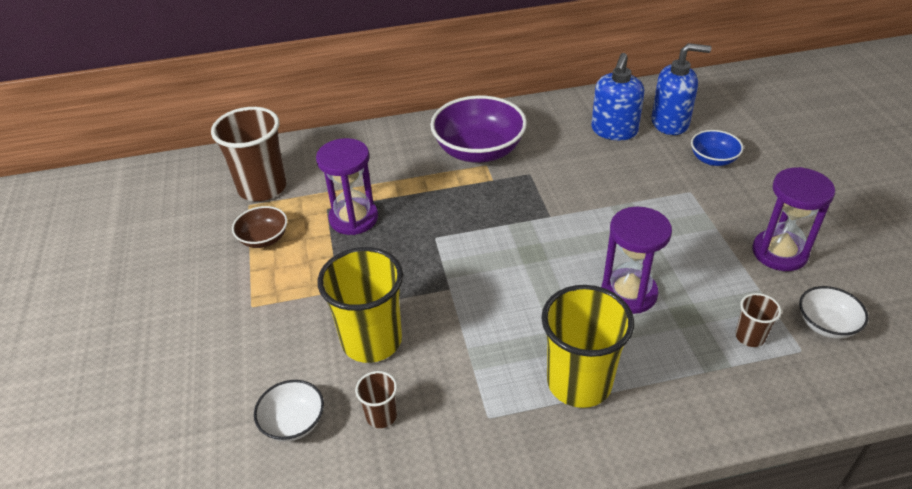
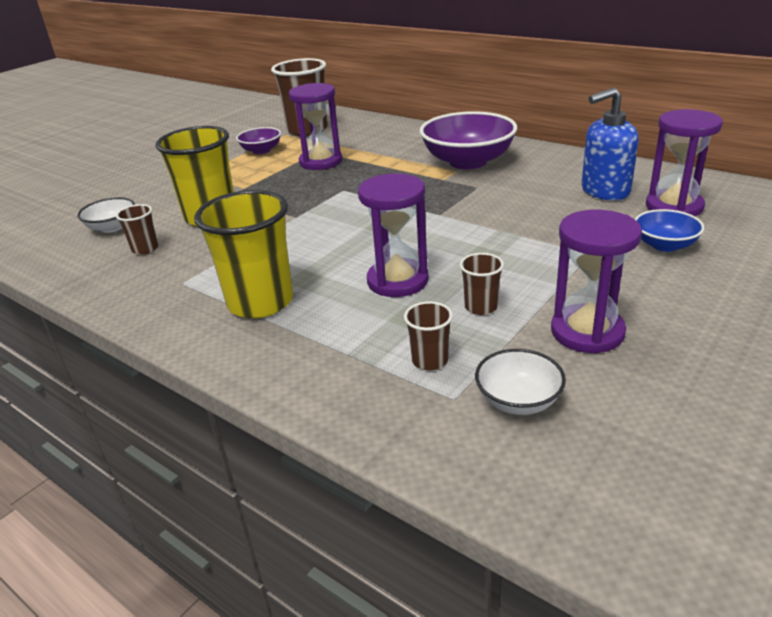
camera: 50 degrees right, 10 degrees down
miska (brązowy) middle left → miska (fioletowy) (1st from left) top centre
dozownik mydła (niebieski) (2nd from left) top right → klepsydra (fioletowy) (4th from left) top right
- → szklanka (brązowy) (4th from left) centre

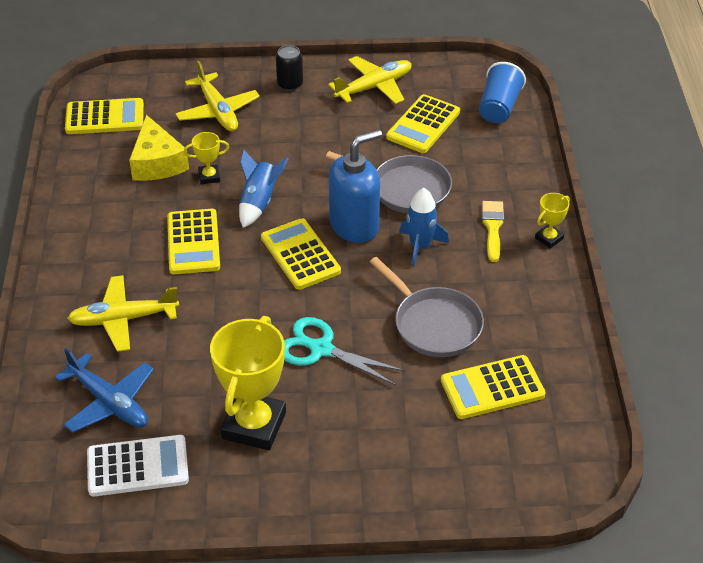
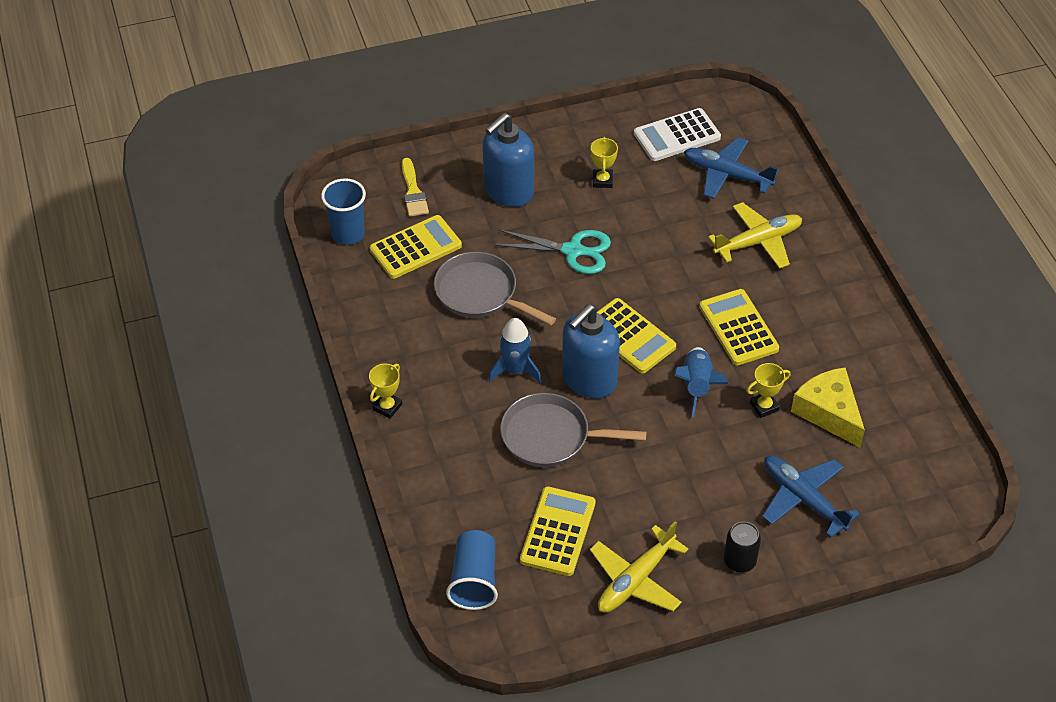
camera: 165 degrees right, 5 degrees up
kalkulator (żółty) (1st from left) top left → -
samolot (żółty) (2nd from left) top left → samolot (niebieski) (2nd from left) bottom right
puchar (żółty) (2nd from left) bottom centre → puchar (żółty) (2nd from left) top centre, x0.46
pędzel (żółty) middle right → pędzel (żółty) top centre, moved
- → szklanka (niebieski) (1st from left) top left
- → dozownik mydła (niebieski) (1st from left) top centre

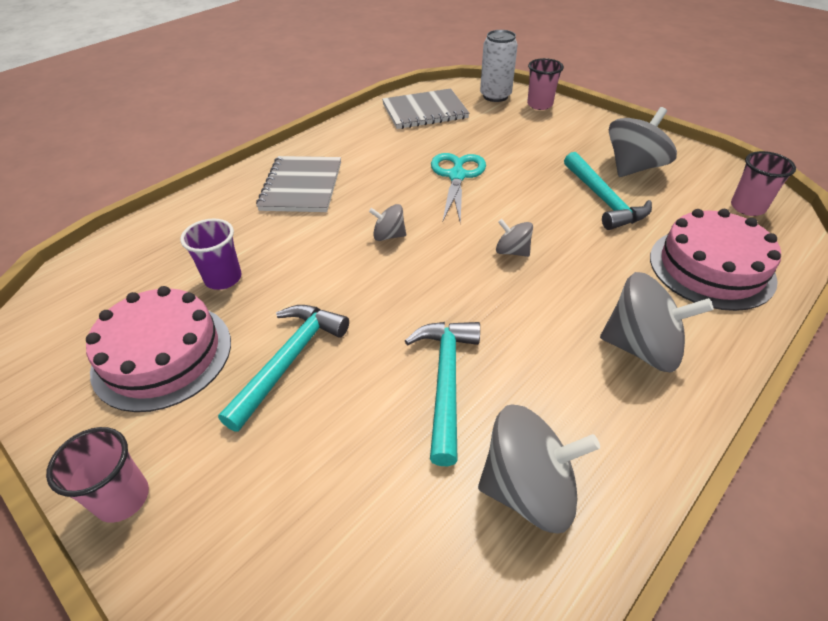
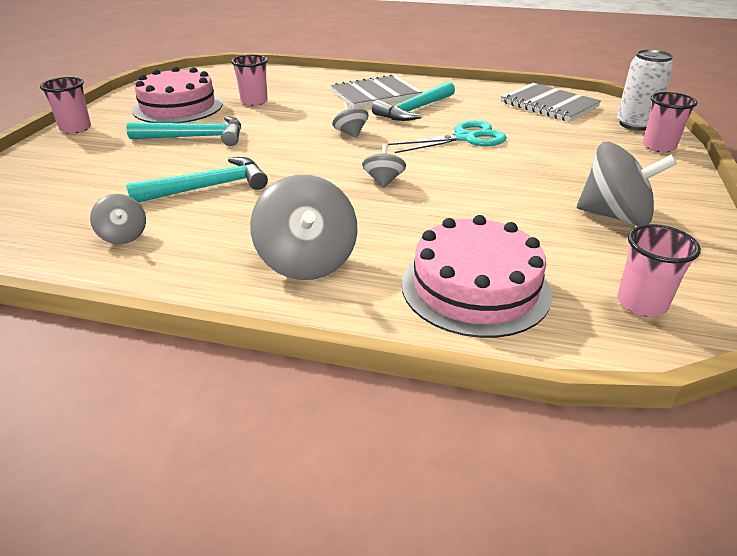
camera: 60 degrees right, 10 degrees down
szklanka (fioletowy) middle left → szklanka (różowy) (2nd from left) top centre
bączek (szary) (3rd from left in the first image) bottom centre → bączek (szary) (1st from left) middle left, x0.53
młotek (turkusowy) (3rd from left) top right → młotek (turkusowy) (3rd from left) top centre, moved

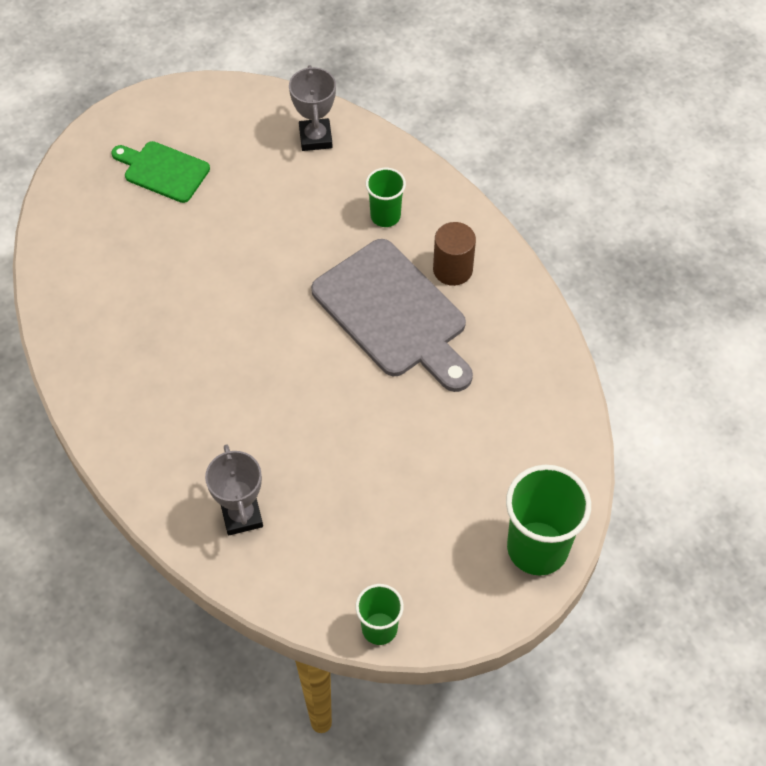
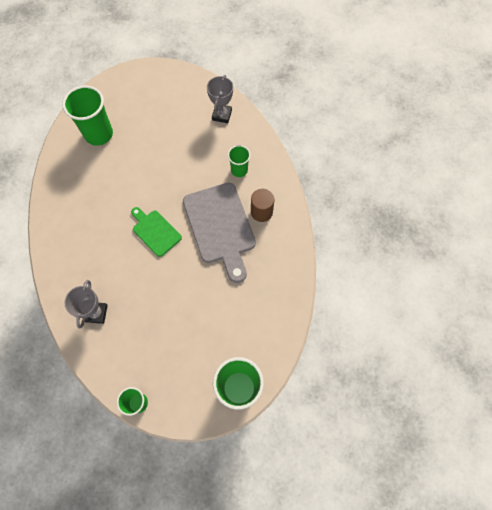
camera: 20 degrees right, 10 degrees up
deska do krojenia (zielony) top left → deska do krojenia (zielony) middle left, moved
- → szklanka (zielony) (1st from left) top left

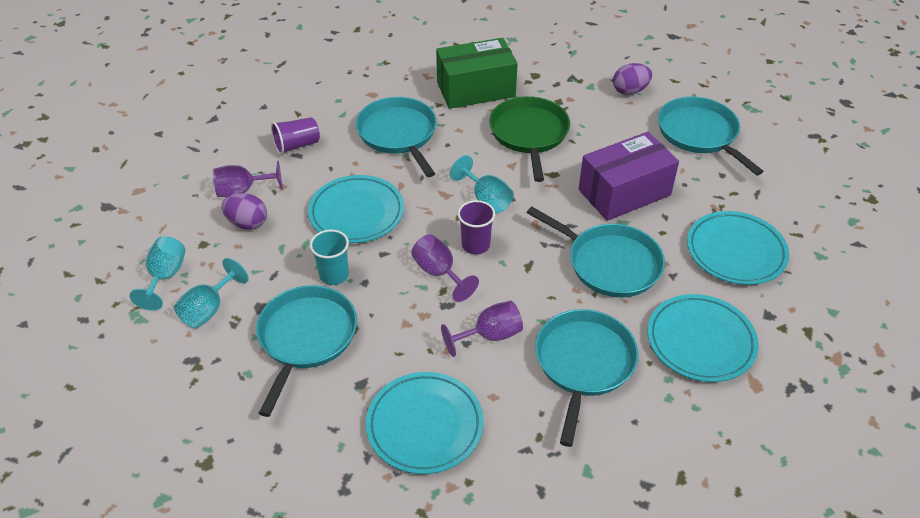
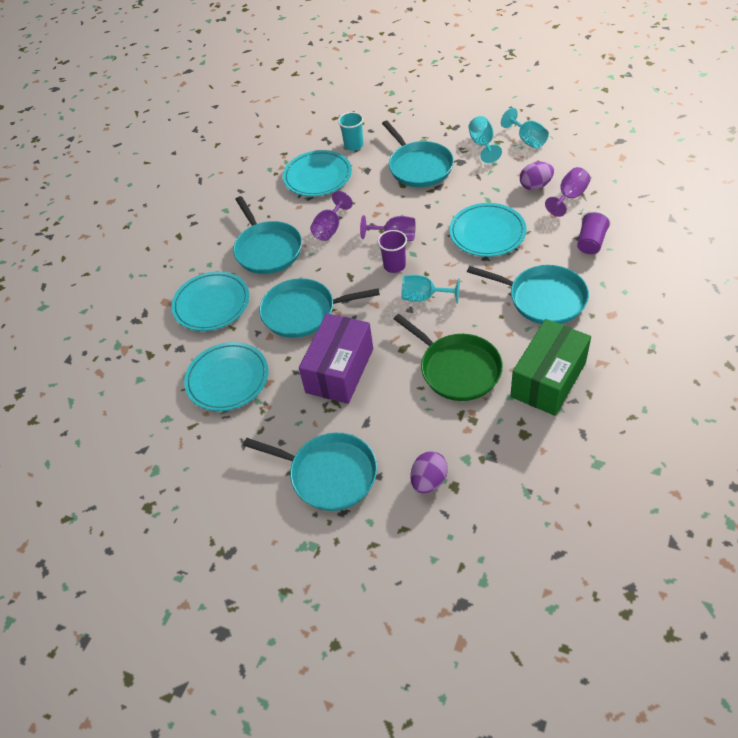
camera: 145 degrees right, 5 degrees up
szklanka (turkusowy) centre → szklanka (turkusowy) top centre, moved

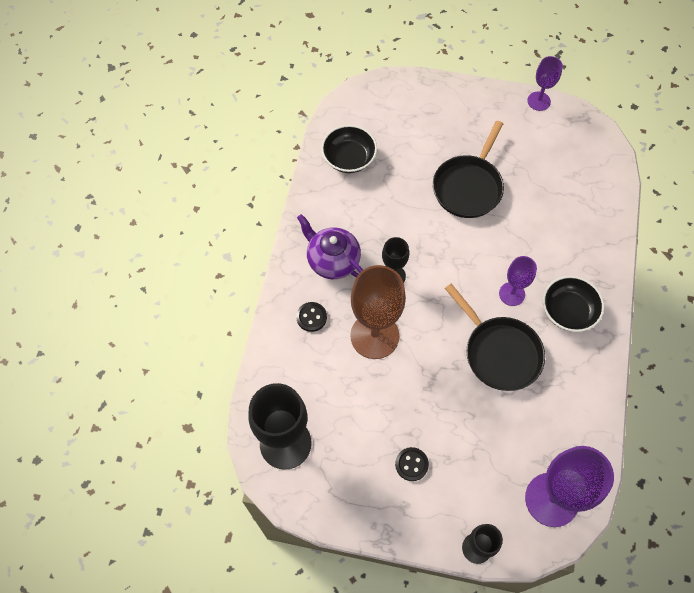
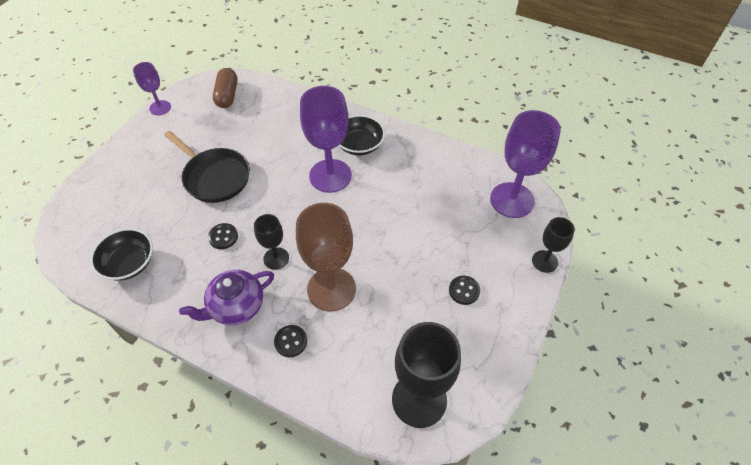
camera: 75 degrees left, 10 degrees down
patelnia (czarny) (2nd from left) middle right → -
kielich (fioletowy) (1st from left in the first image) middle right → kielich (fioletowy) (2nd from left) top centre, x1.84
- → guzik (czarny) (1st from left) middle left
- → kapsułka (brązowy) top left

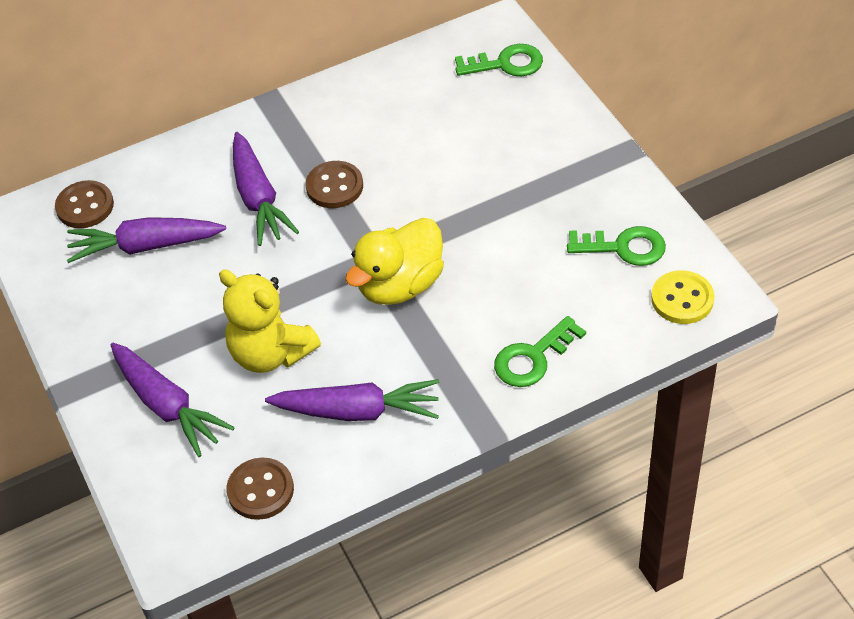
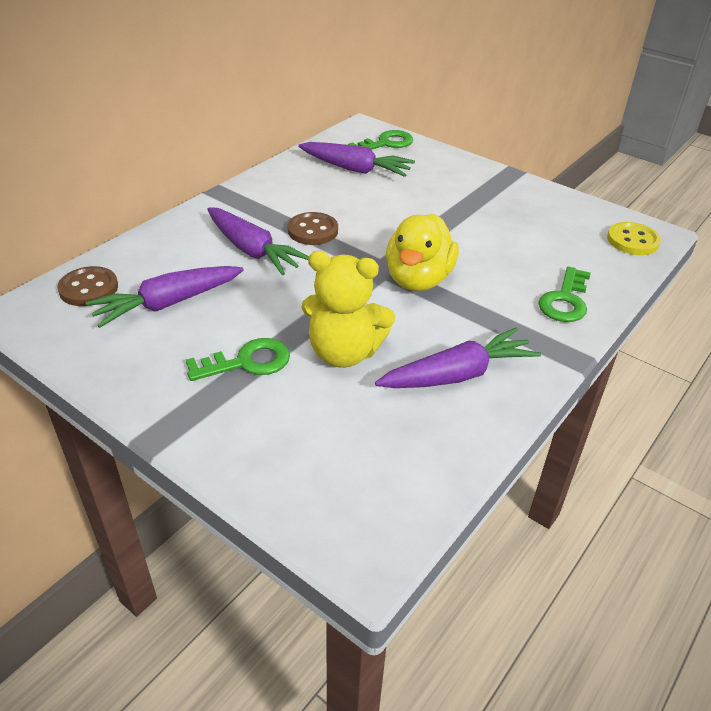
camera: 30 degrees left, 10 degrees down
marchewka (fioletowy) (2nd from left in the first image) middle left → marchewka (fioletowy) (3rd from left) top centre, moved
guzik (brązowy) (2nd from left) bottom left → -
klucz (zielony) (3rd from left in the first image) middle right → klucz (zielony) (1st from left) centre, moved

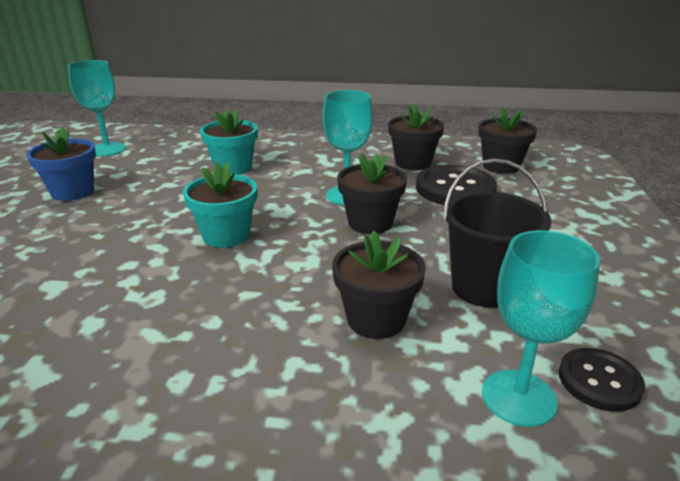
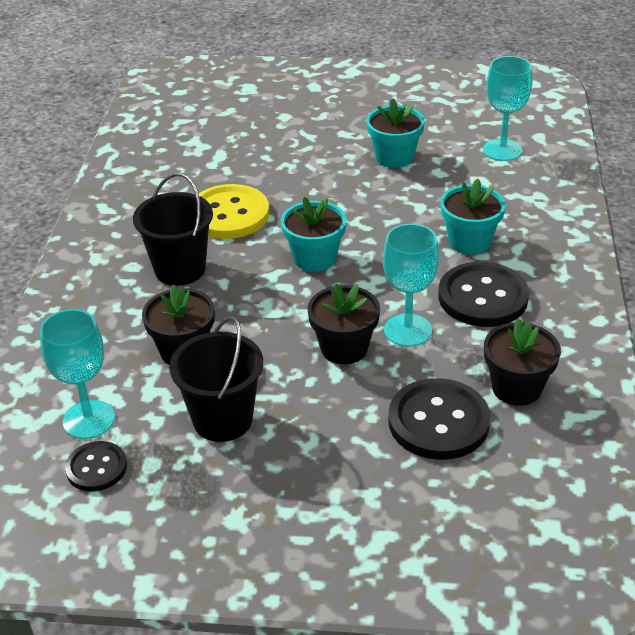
camera: 90 degrees right, 10 degrees up
doniczka (niebieski) middle left → doniczka (turkusowy) (2nd from left) top centre
doniczka (czarny) (4th from left) top right → -
- → wiadro (czarny) (1st from left) middle left
- → guzik (żółty) top centre
- → guzik (czarny) (3rd from left) middle right

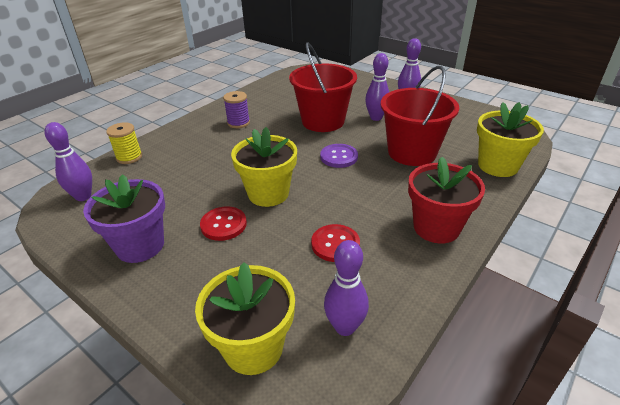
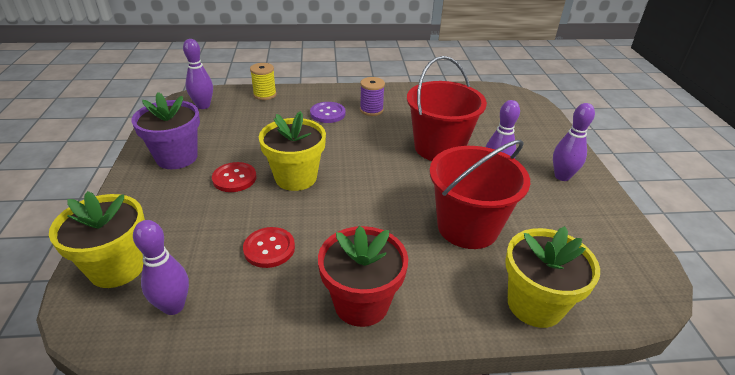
camera: 45 degrees right, 0 degrees up
guzik (fioletowy) centre → guzik (fioletowy) top centre, moved

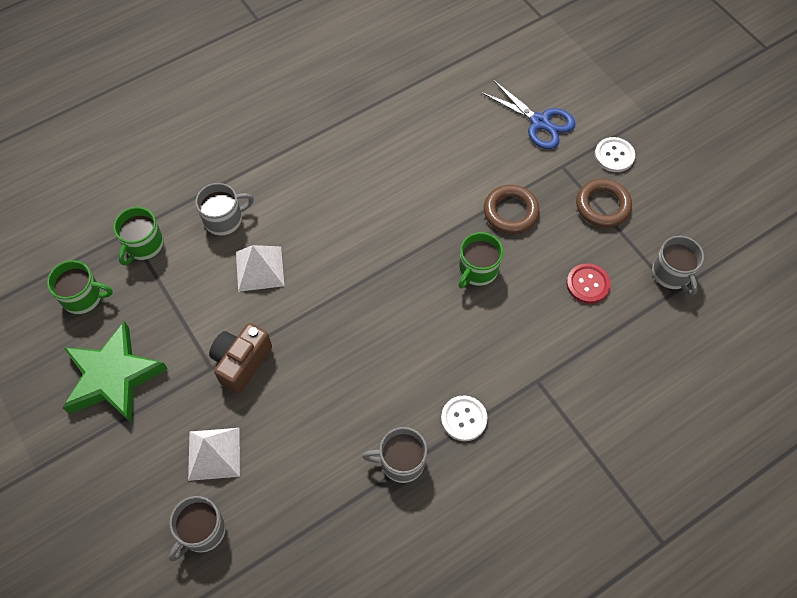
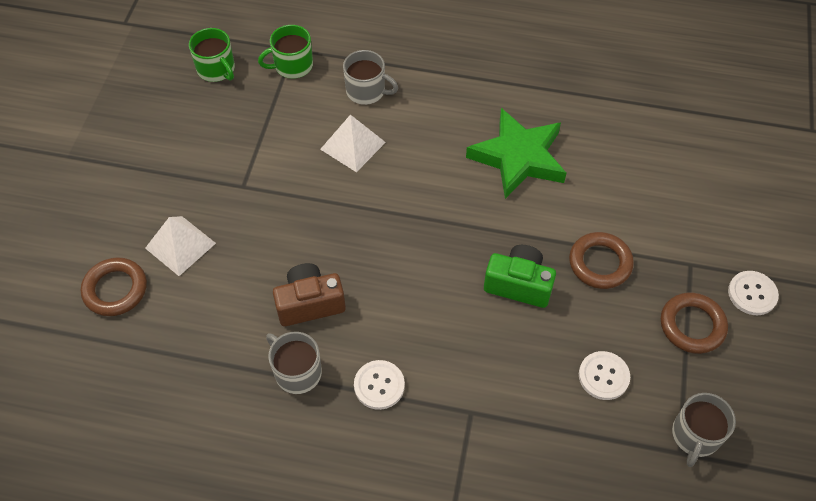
camera: 45 degrees right, 5 degrees down
gwiazda (zielony) middle left → gwiazda (zielony) top centre, moved
kubek (szary) (1st from left) bottom left → pierścień (brązowy) (1st from left) middle left
aparat fotograficzny (brązowy) middle left → aparat fotograficzny (brązowy) centre, moved
kubek (zielony) (3rd from left) centre → aparat fotograficzny (zielony) centre
nożyczki (niebieski) top centre → -
guzik (czerwony) middle right → guzik (biały) (2nd from left) bottom right

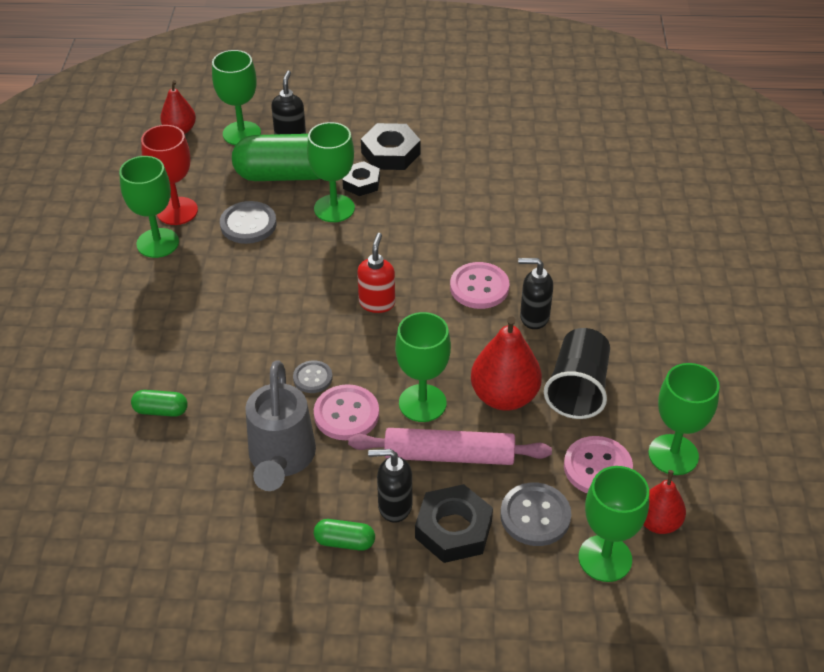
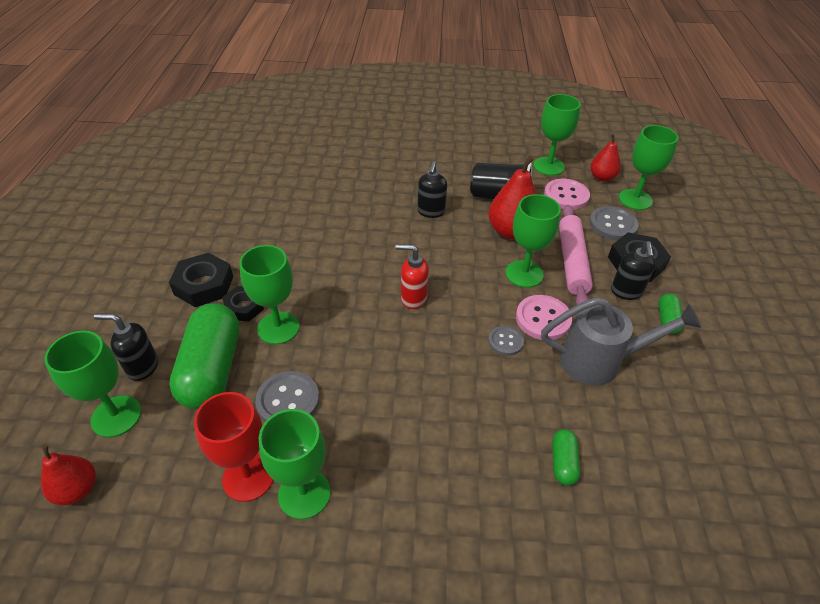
camera: 90 degrees left, 0 degrees up
guzik (różowy) (2nd from left) centre → -

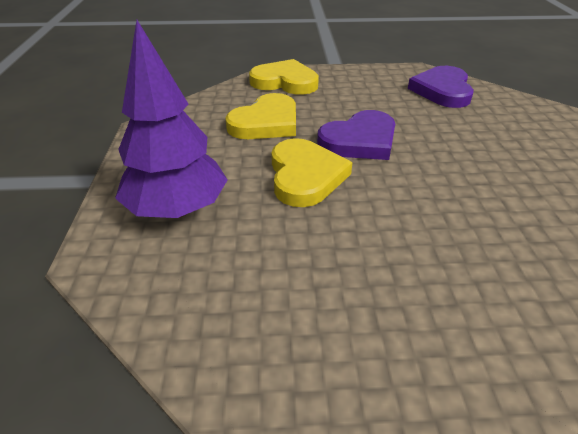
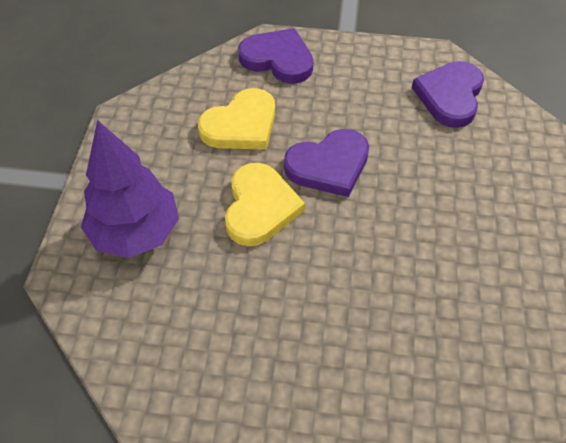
camera: 10 degrees right, 15 degrees up
serce (żółty) (2nd from left) top centre → serce (fioletowy) (1st from left) top centre

